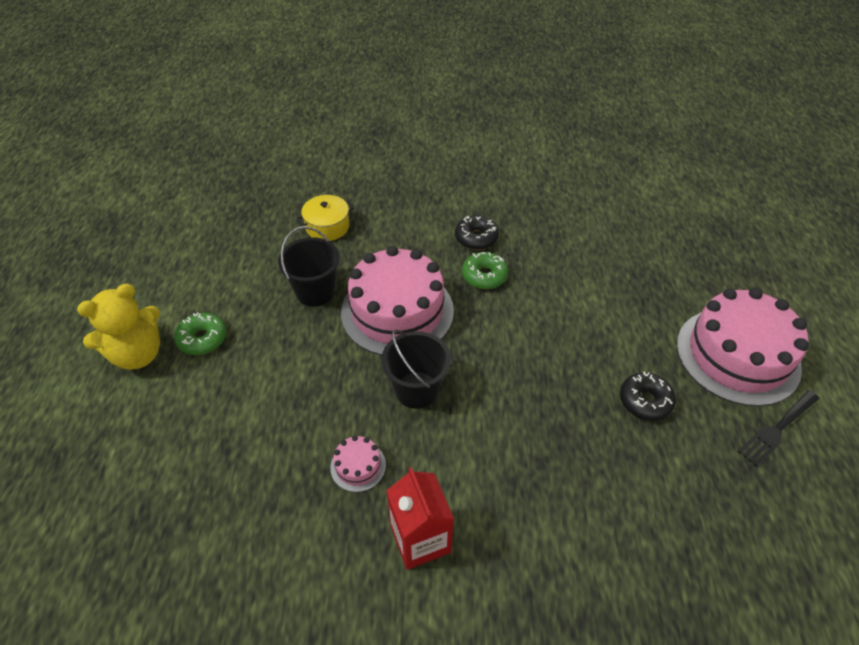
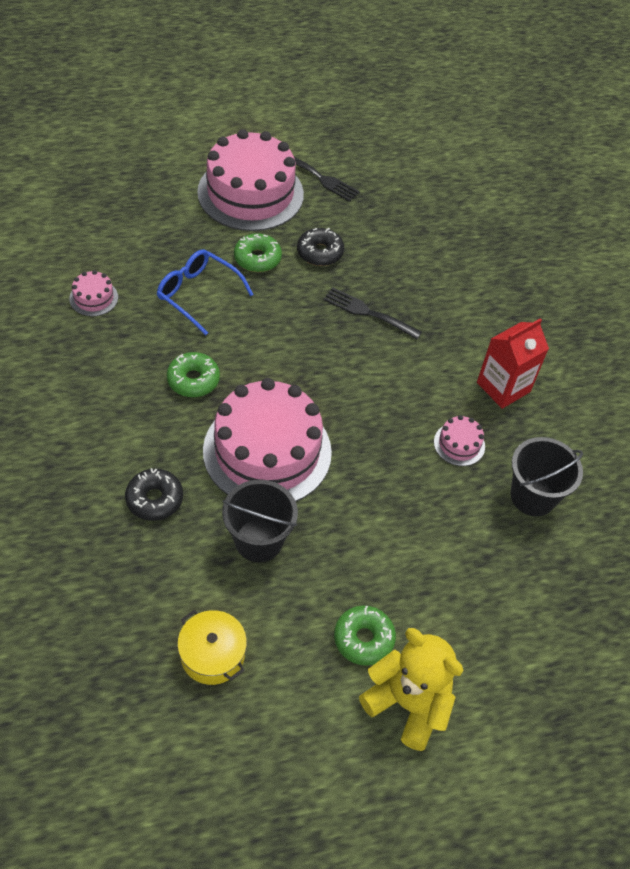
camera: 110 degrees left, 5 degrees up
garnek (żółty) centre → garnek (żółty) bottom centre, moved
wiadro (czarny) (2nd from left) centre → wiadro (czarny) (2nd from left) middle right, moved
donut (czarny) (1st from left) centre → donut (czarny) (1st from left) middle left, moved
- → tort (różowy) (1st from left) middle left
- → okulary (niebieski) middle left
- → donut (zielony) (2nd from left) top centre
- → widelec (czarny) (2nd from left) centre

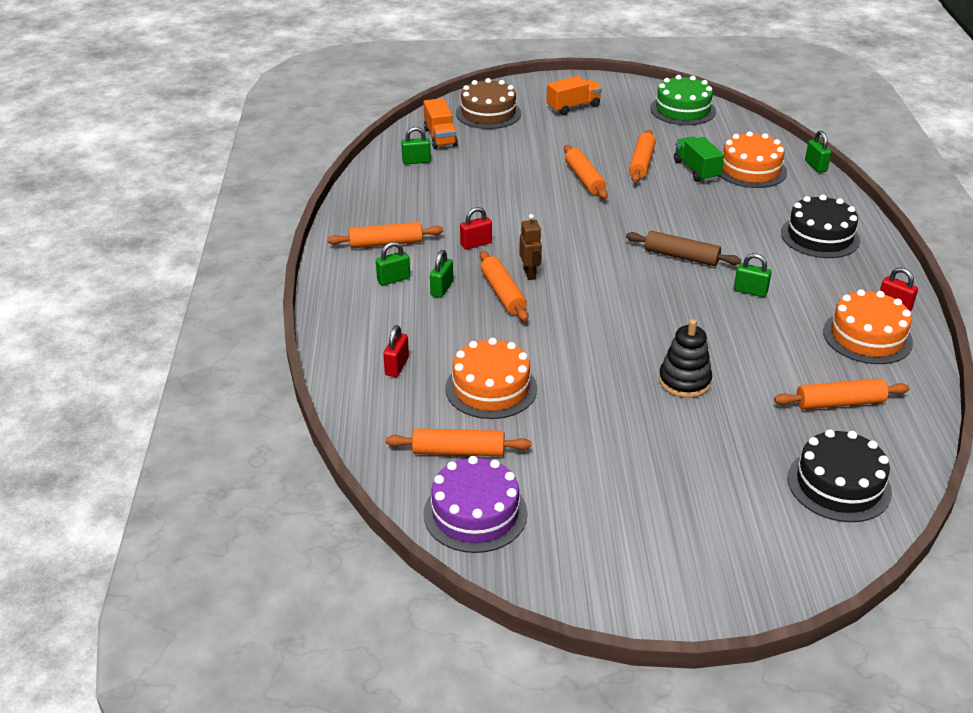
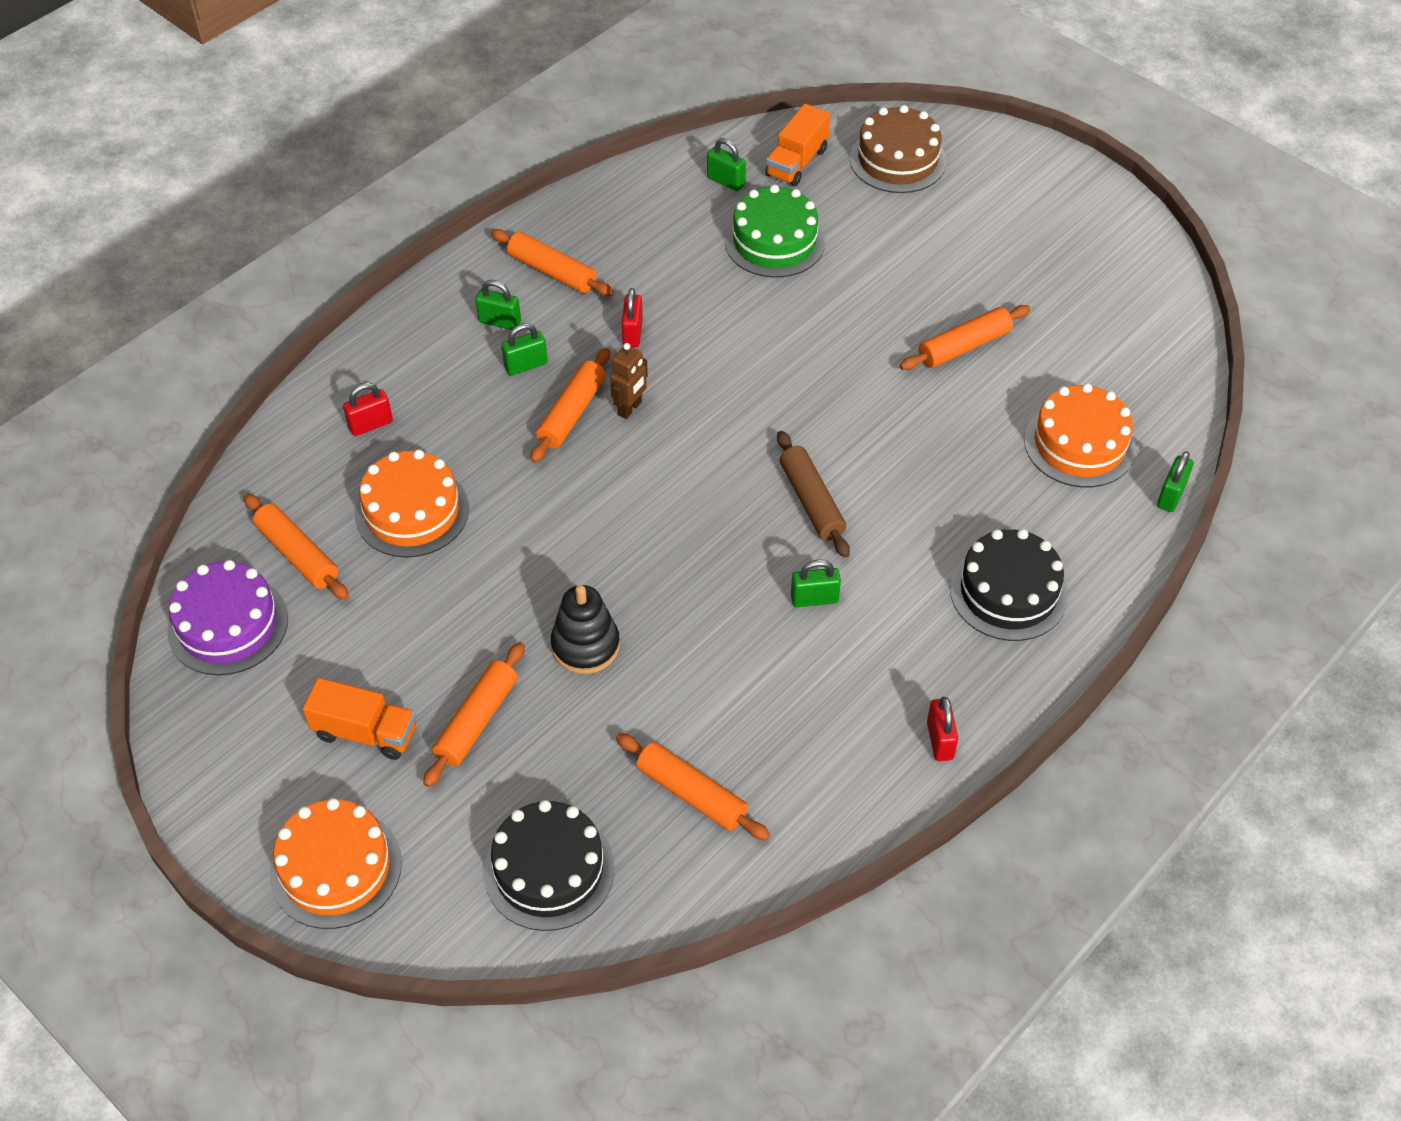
camera: 45 degrees right, 15 degrees up
kłódka (czerwony) (2nd from left) top centre, 75 degrees clockwise
ciężarówka (pomarańczowy) (2nd from left in the first image) top centre → ciężarówka (pomarańczowy) (1st from left) middle left, moved
wałek do ciasta (pomarańczowy) (4th from left in the first image) top centre → wałek do ciasta (pomarańczowy) (2nd from left) centre, moved
tort (zielony) top right → tort (zielony) top centre, moved
ciężarówka (zielony) top right → -
kłódka (zielony) (4th from left) middle right → kłódka (zielony) (4th from left) centre, 75 degrees counterclockwise
tort (pomarańczowy) (3rd from left in the first image) middle right → tort (pomarańczowy) (1st from left) bottom left, moved

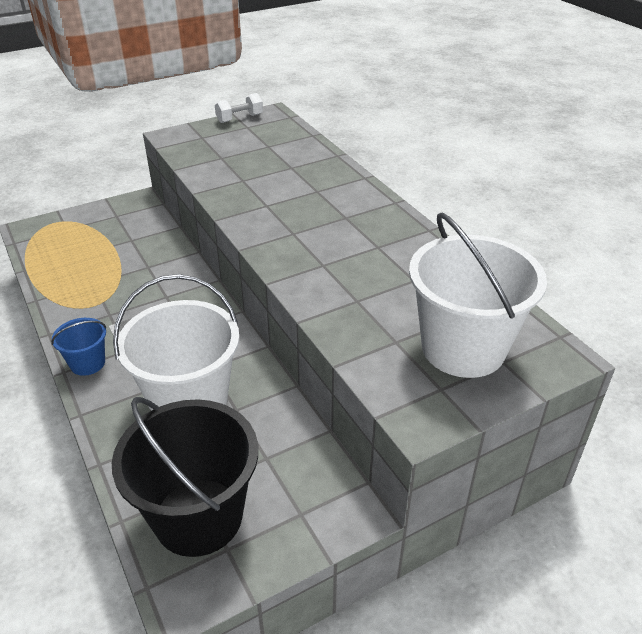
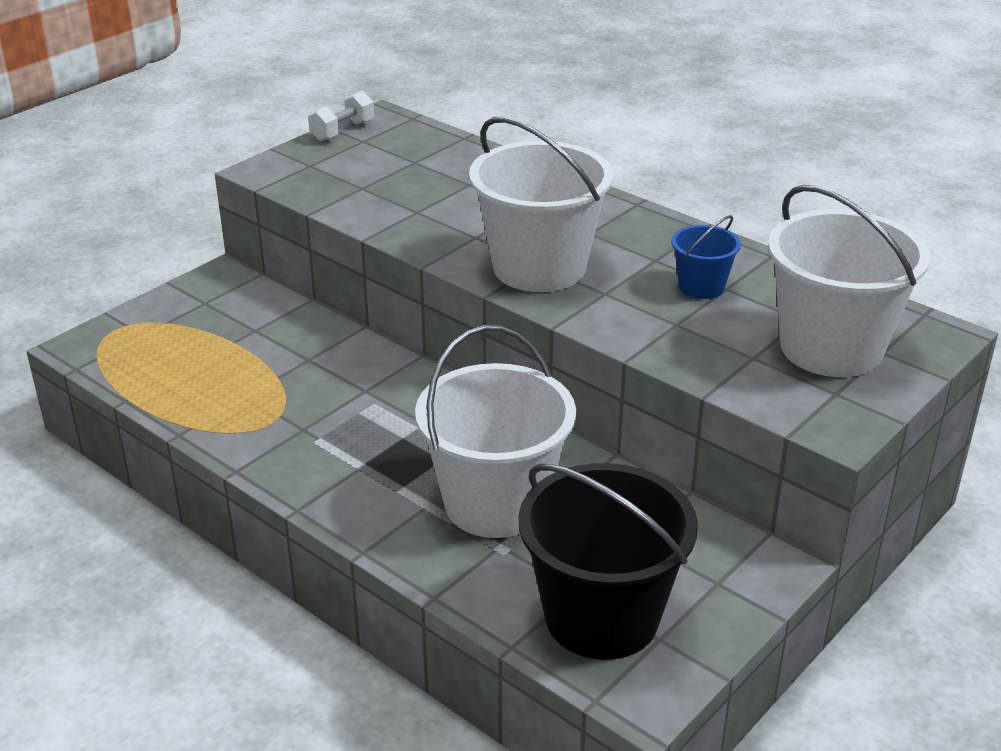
camera: 20 degrees left, 5 degrees down
wiadro (niebieski) middle left → wiadro (niebieski) middle right, moved
- → wiadro (biały) (2nd from left) top centre

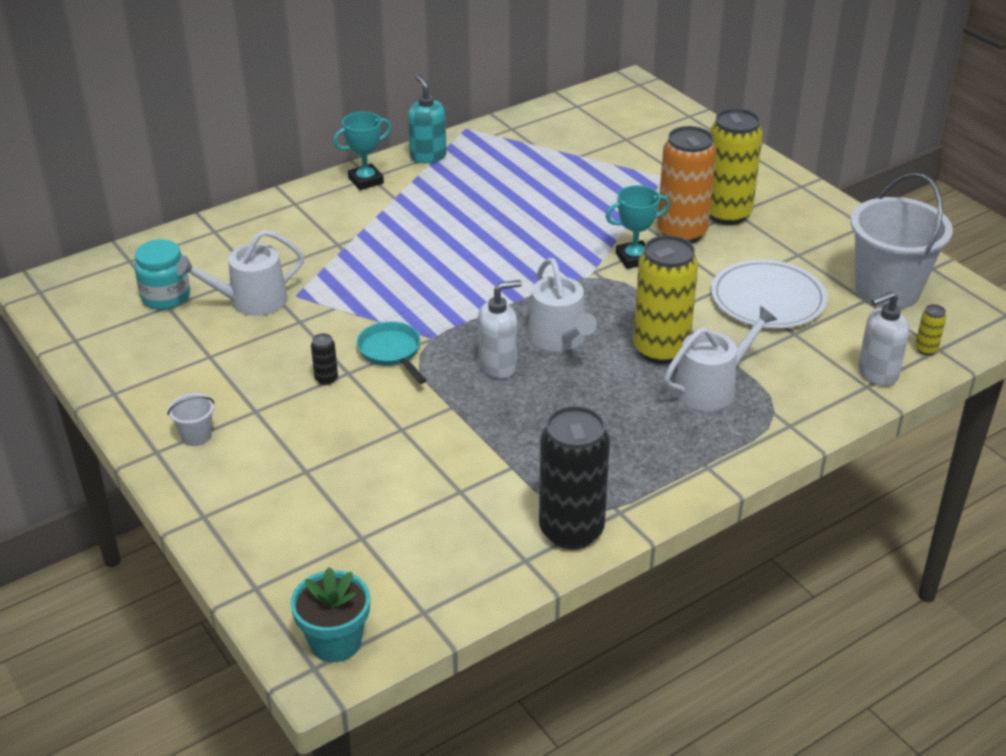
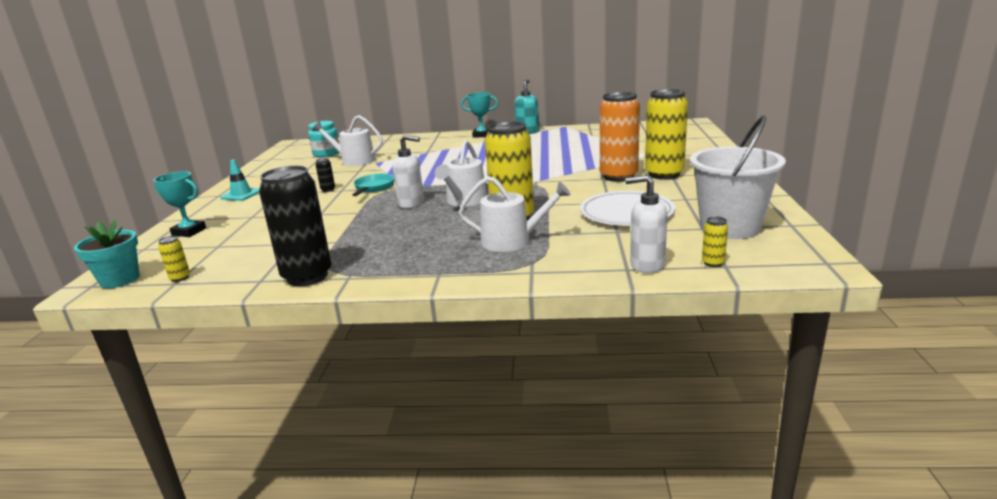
camera: 40 degrees right, 15 degrees down
wiadro (biały) (1st from left) middle left → pachołek (turkusowy) middle left
puchar (turkusowy) (2nd from left in the first image) top centre → puchar (turkusowy) (1st from left) middle left, moved
- → puszka (żółty) (1st from left) middle left

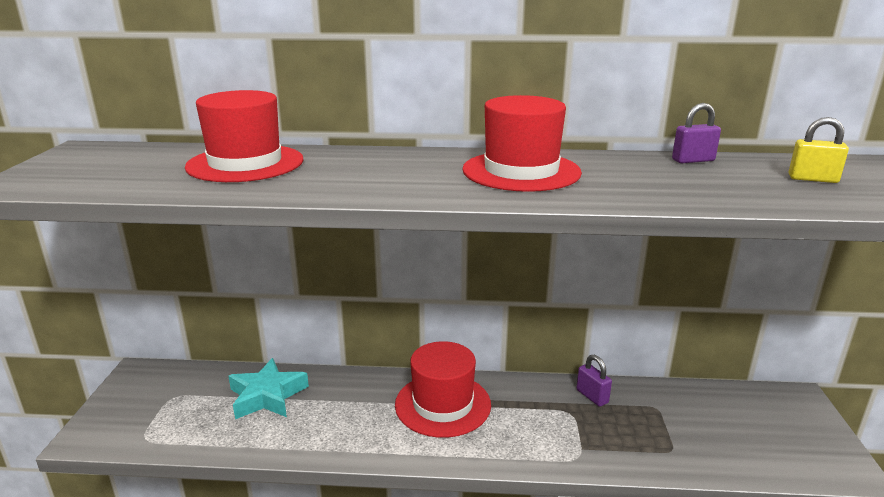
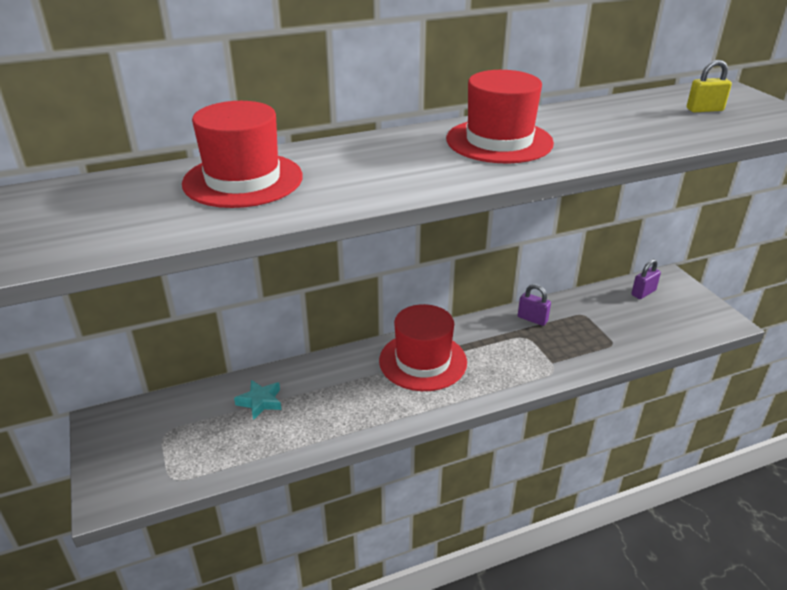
camera: 25 degrees left, 10 degrees up
gwiazda (turkusowy) bottom left, x0.60
kłódka (fioletowy) (2nd from left) top right → kłódka (fioletowy) (2nd from left) middle right, moved

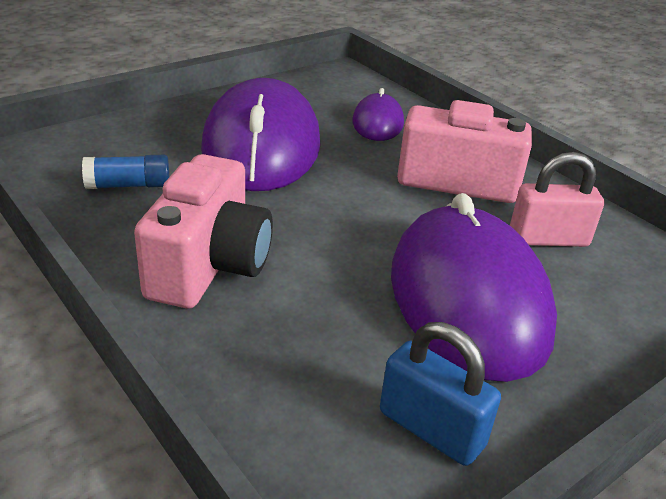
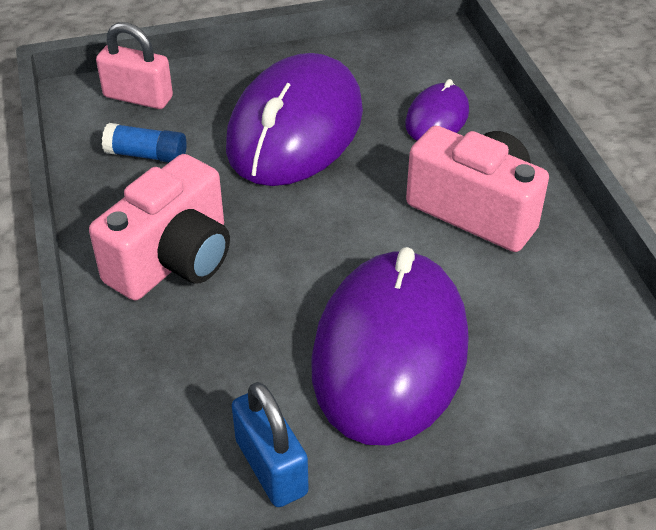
camera: 25 degrees right, 10 degrees up
kłódka (różowy) middle right → kłódka (różowy) top left, moved

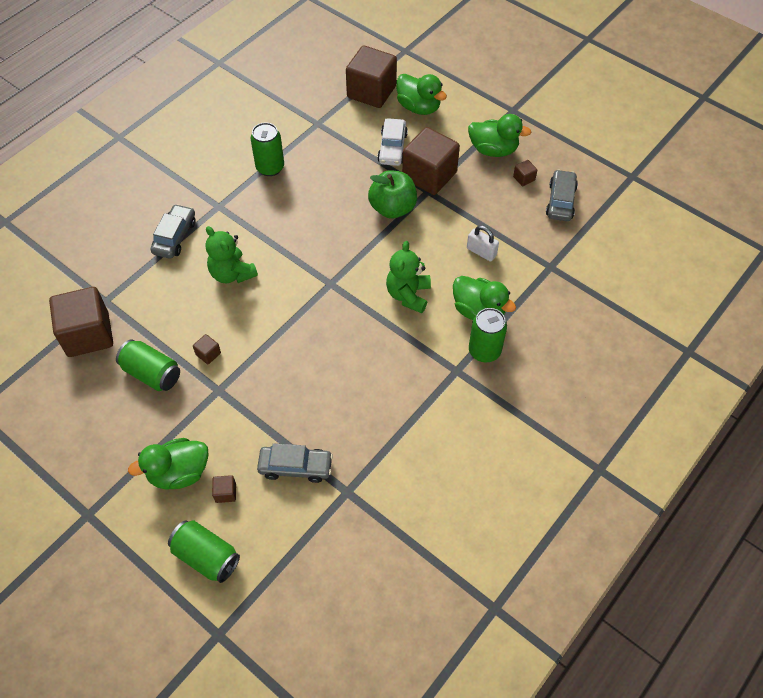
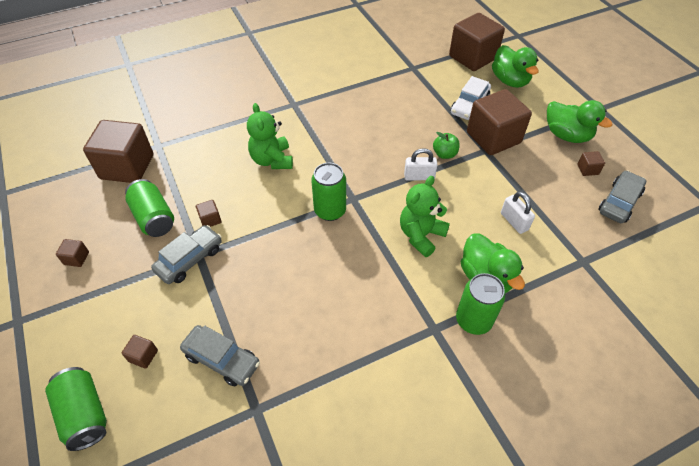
camera: 25 degrees right, 5 degrees down
kaczka (zielony) (1st from left) middle left → -
samochód (szary) (1st from left) top left → samochód (szary) (1st from left) middle left, moved
puszka (zielony) (3rd from left) top centre → puszka (zielony) (3rd from left) centre, moved
jabłko (zielony) top centre, x0.55
- → sześcian (brązowy) (1st from left) middle left
- → kłódka (biały) (1st from left) centre

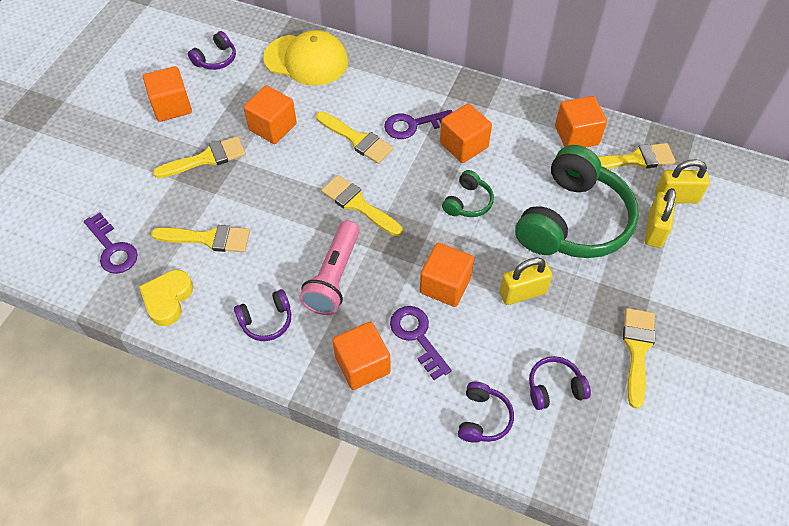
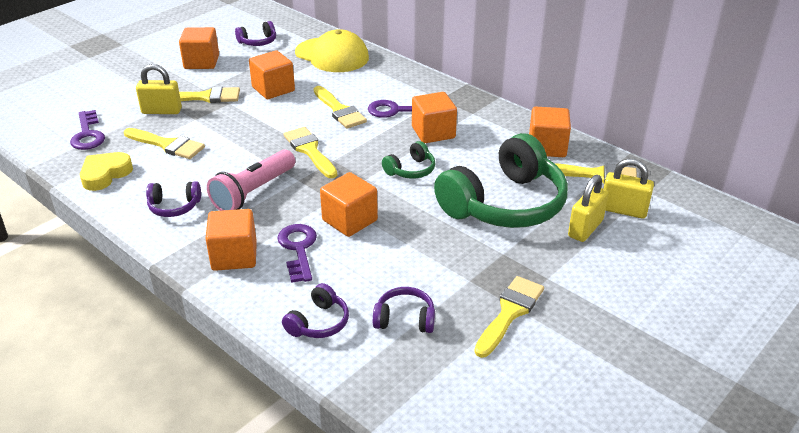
camera: 20 degrees right, 20 degrees down
kłódka (żółty) (1st from left) centre → kłódka (żółty) (1st from left) top left, moved

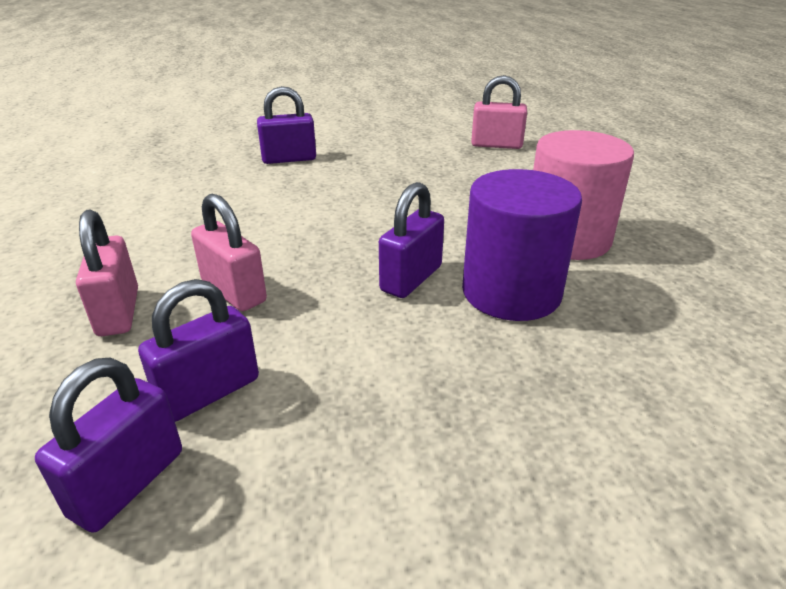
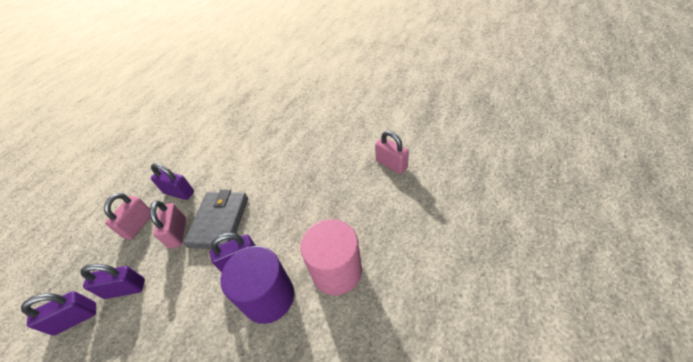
camera: 40 degrees right, 15 degrees up
kłódka (fioletowy) (3rd from left) top centre → kłódka (fioletowy) (3rd from left) middle left, moved
- → portfel (szary) middle left

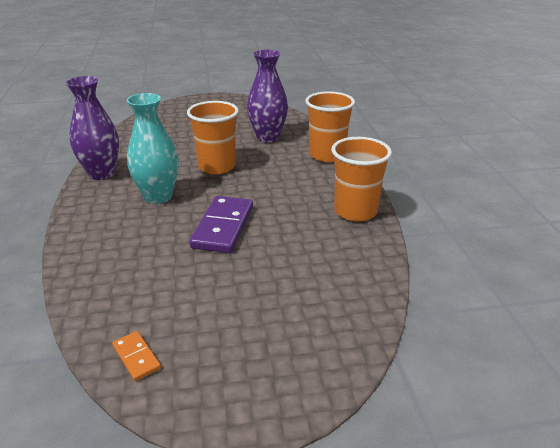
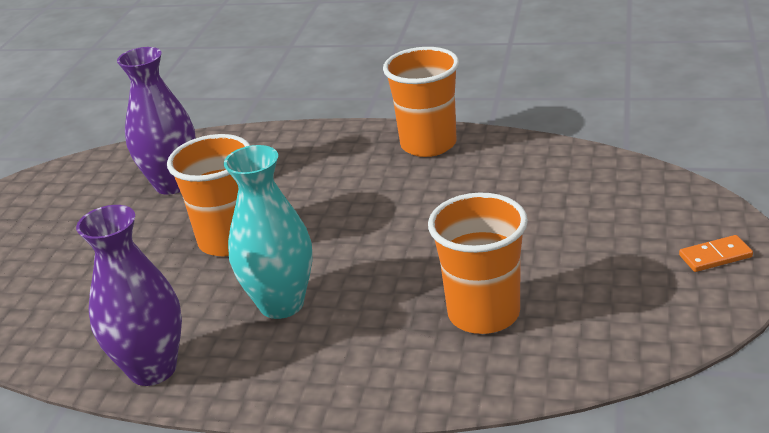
camera: 65 degrees left, 0 degrees up
kostka domina (pomarańczowy) bottom left → kostka domina (pomarańczowy) middle right, moved
kostka domina (fioletowy) centre → -
szklanka (pomarańczowy) (2nd from left in the first image) top centre → szklanka (pomarańczowy) (3rd from left) centre, moved

